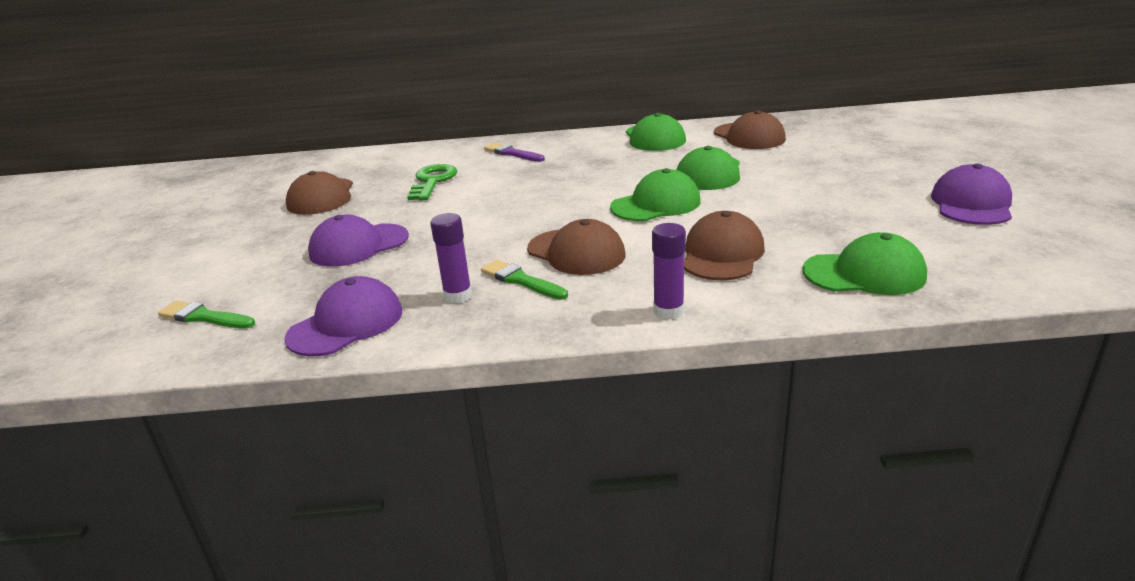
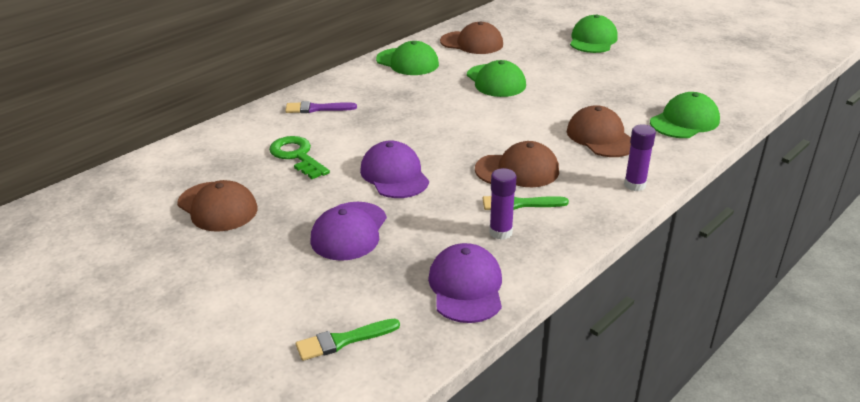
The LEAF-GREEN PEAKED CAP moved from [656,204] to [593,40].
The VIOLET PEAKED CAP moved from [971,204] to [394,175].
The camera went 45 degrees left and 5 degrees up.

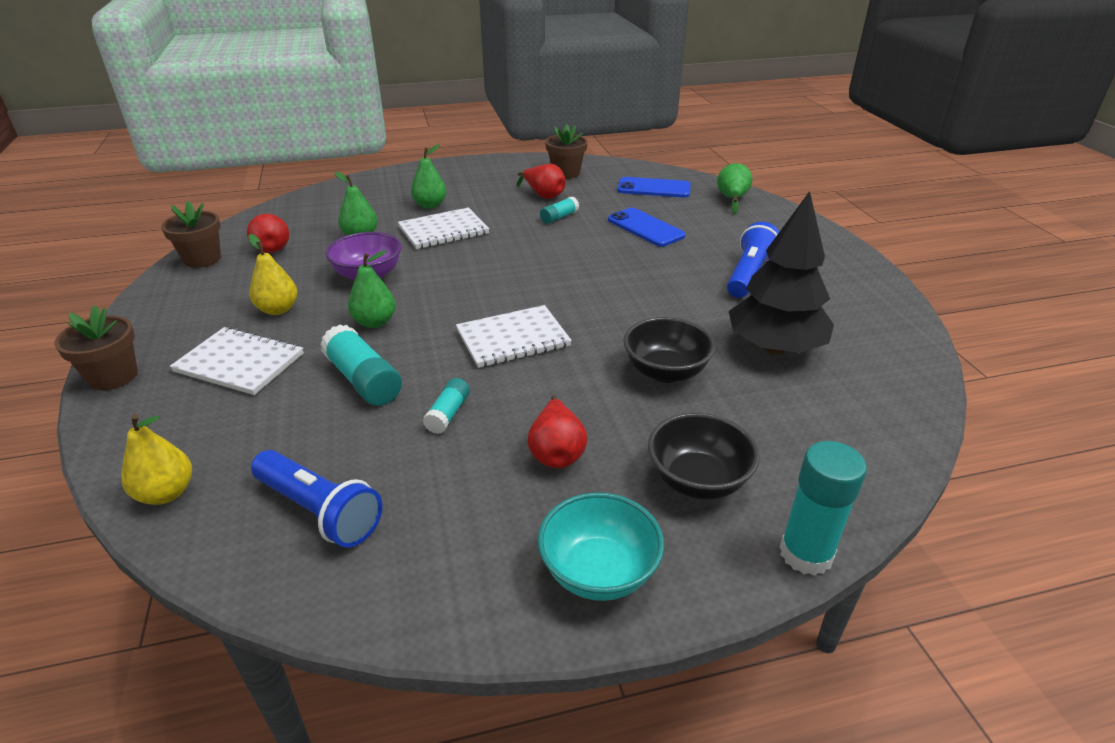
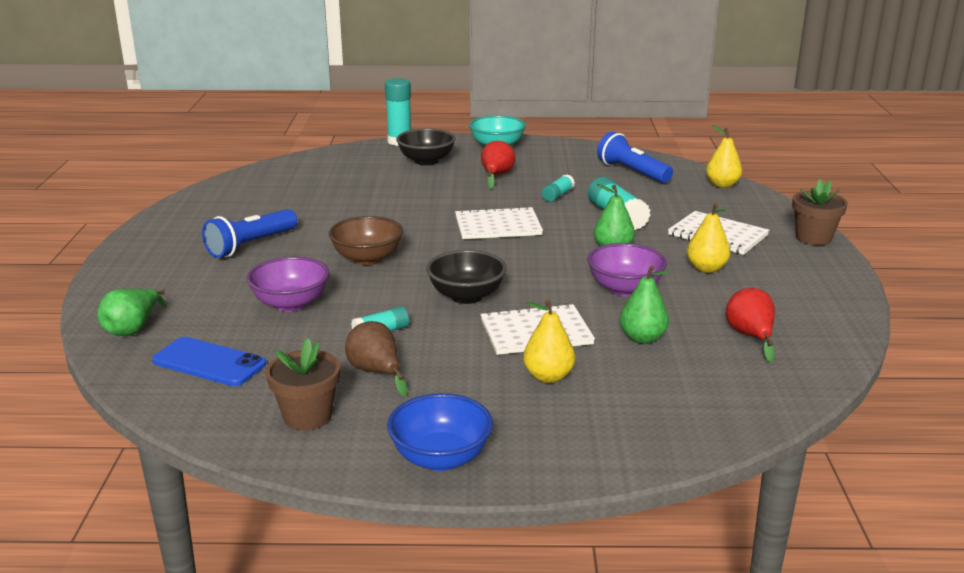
The RUSSET PLANT POT at [202,259] disappeared.
The LEAF-GREEN PEAR FRUIT at [430,205] became the BRIGHT YELLOW PEAR FRUIT at [548,376].
The SCARLET PEAR FRUIT at [543,195] became the RUSSET PEAR FRUIT at [376,372].
The BLUE PHONE at [645,228] was replaced by the VIOLET SERVING BOWL at [291,304].
The EBONY SERVING BOWL moved from [665,372] to [466,296].
The EBONY TREE at [774,347] disappeared.
The RUSSET SERVING BOWL at [367,259] appeared.
The BLUE SERVING BOWL at [440,458] appeared.
The camera went 165 degrees left and 10 degrees down.

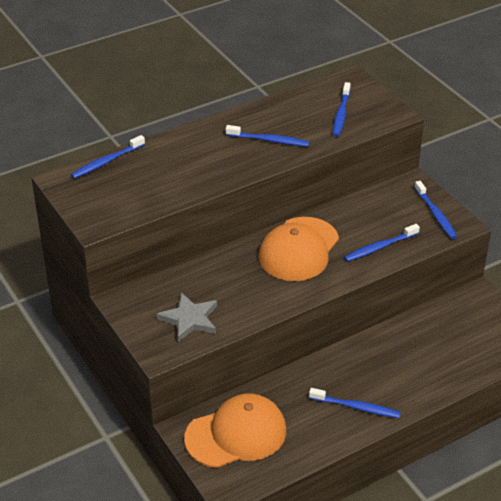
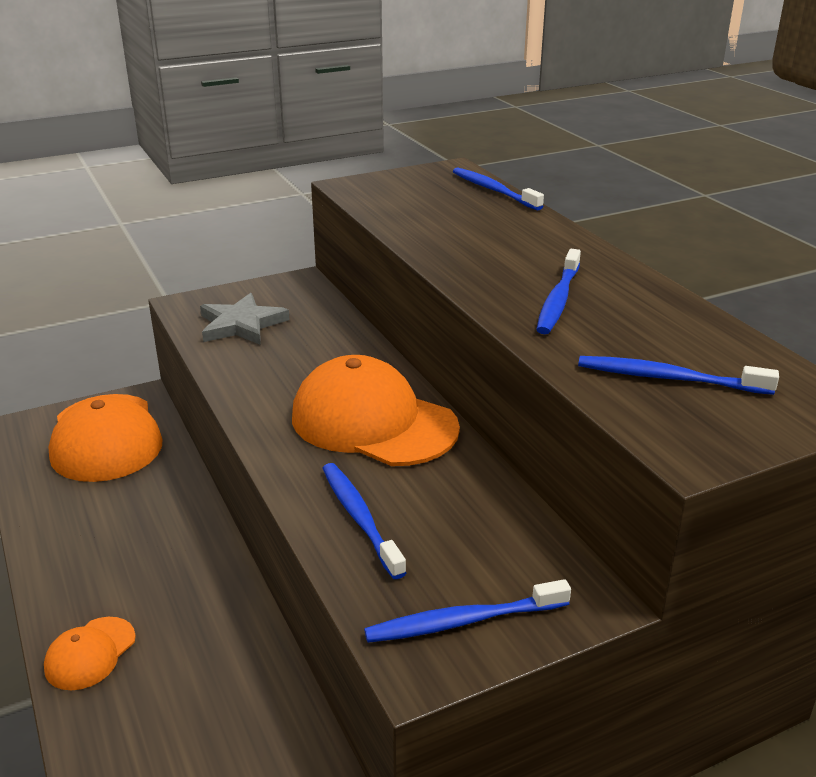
The BLUE DENTAL BRUSH at [356,407] disappeared.
The BRIGHT ORANGE PEAKED CAP at [90,653] appeared.
The camera went 95 degrees right and 10 degrees down.

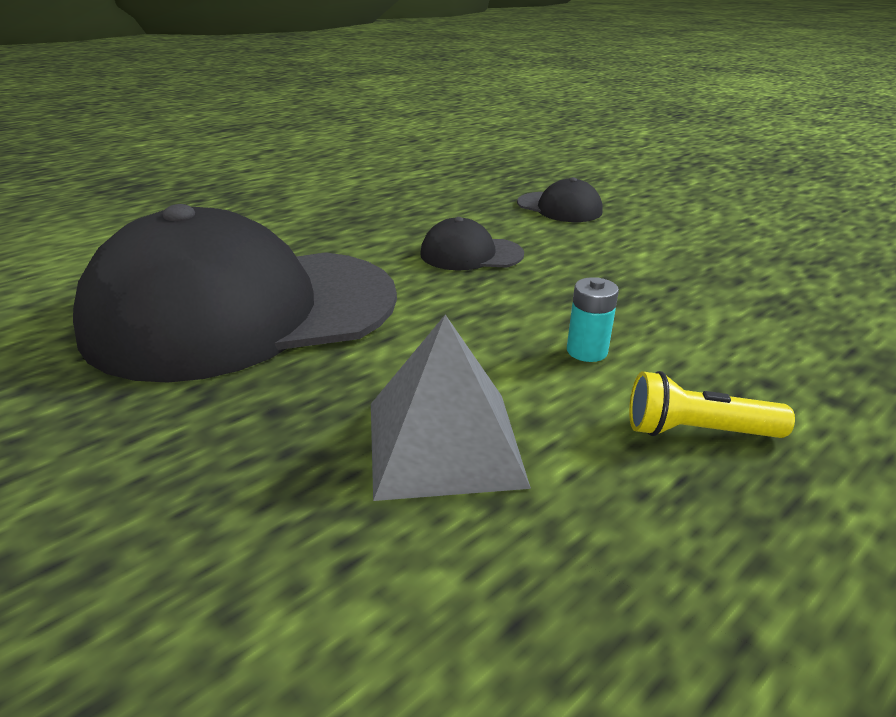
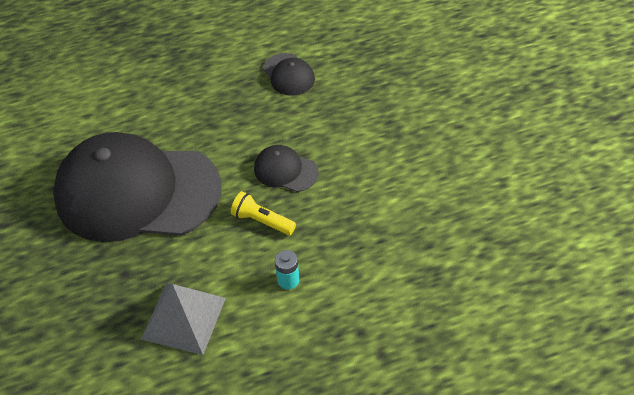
The EBONY PEAKED CAP moved from [559,207] to [289,74].
The BRIGHT YELLOW POCKET TORCH moved from [696,431] to [262,221].
The camera went 25 degrees right and 20 degrees up.

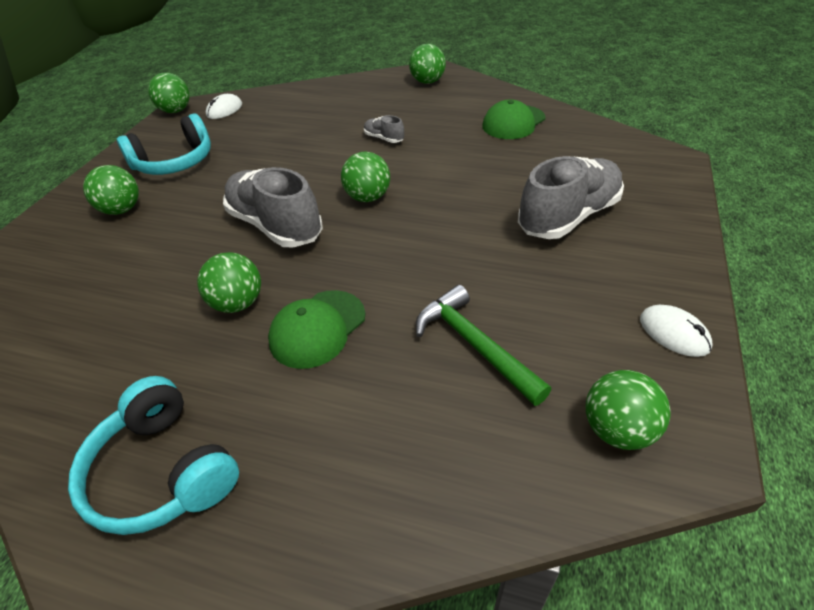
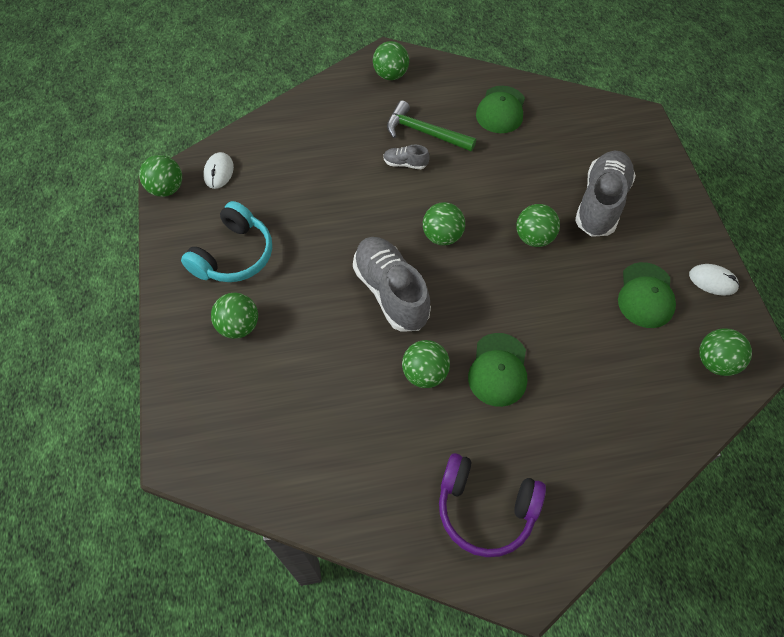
The TURQUOISE HEADPHONES at [163,471] became the VIOLET HEADPHONES at [485,509].
The GREY LACE-UP SHOE at [275,225] turned 45 degrees clockwise.
The LEAF-GREEN CARPENTER'S HAMMER moved from [474,345] to [424,132].
The LEAF-GREEN BALL at [534,238] appeared.
The LEAF-GREEN PEAKED CAP at [646,295] appeared.
The camera went 30 degrees left and 15 degrees up.

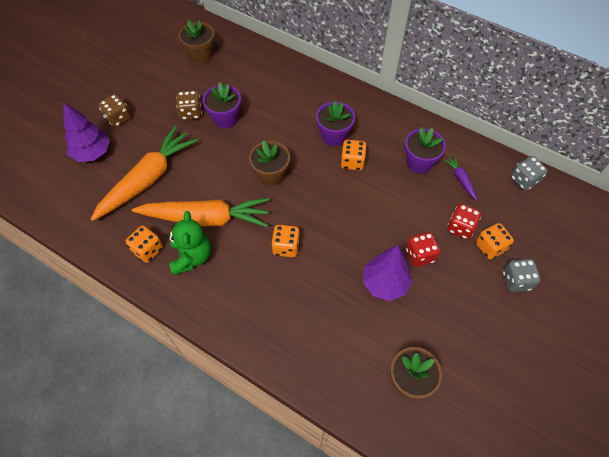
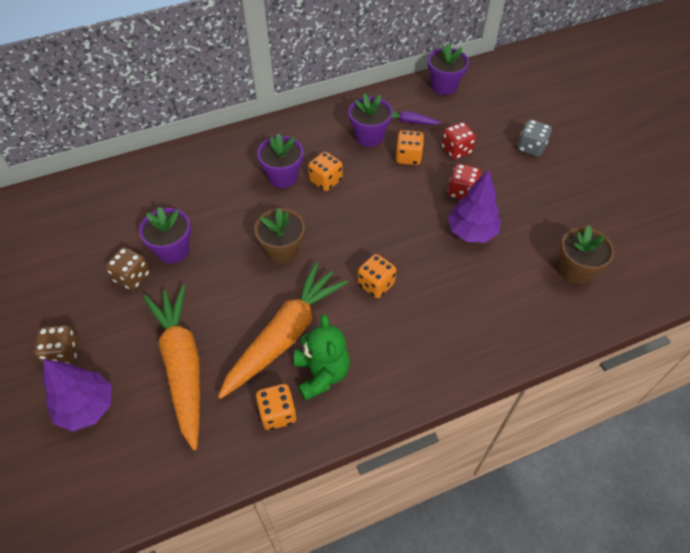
The LEAF-GREEN TEDDY at [192,257] turned 45 degrees clockwise.
The RUSSET PLANT POT at [201,55] disappeared.
The BRIGHT ORANGE DICE moved from [490,247] to [408,157].
The GREY DICE at [524,180] was replaced by the VIOLET PLANT POT at [444,86].
The camera went 55 degrees left and 5 degrees down.

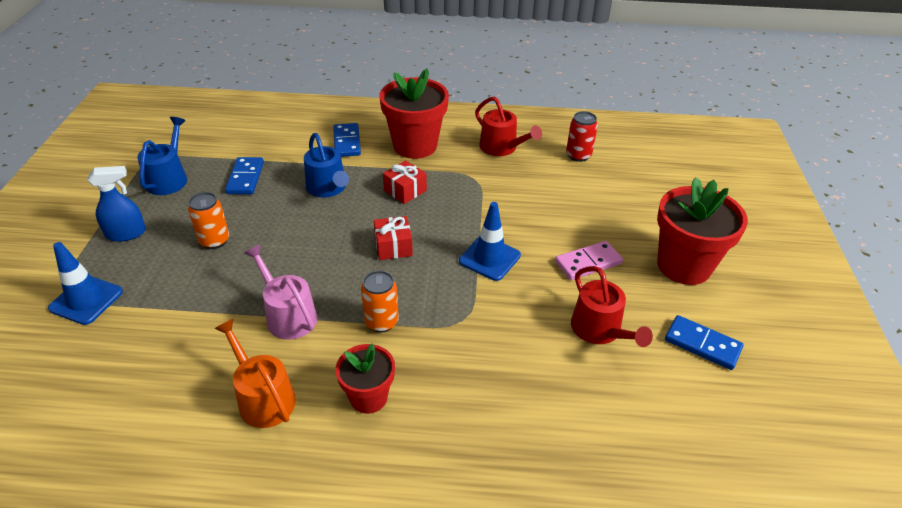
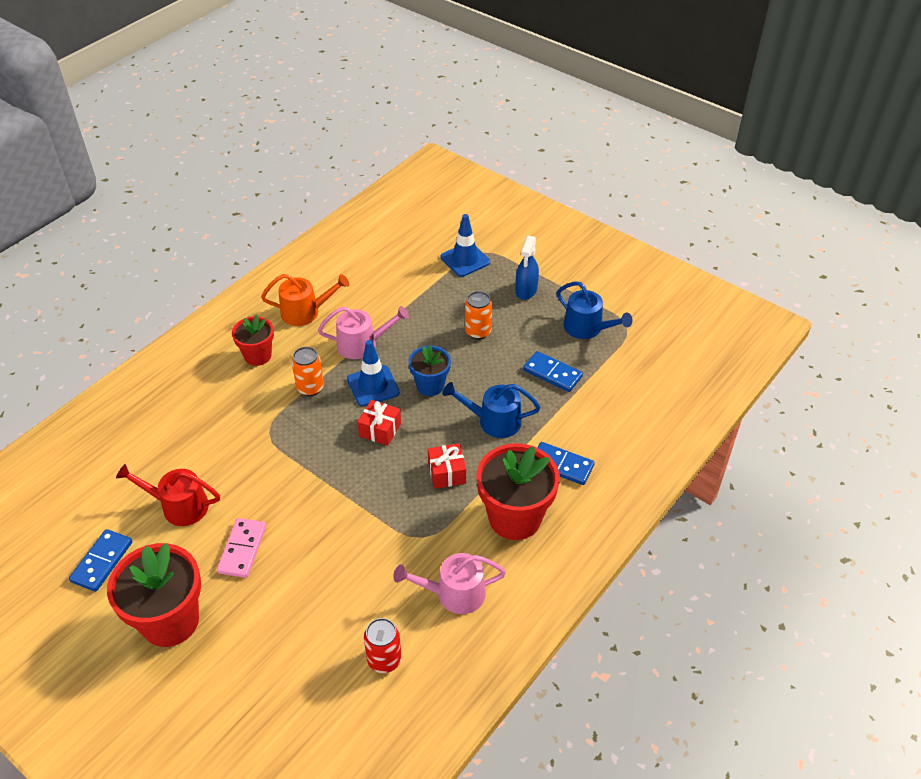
The BLUE TRAFFIC CONE moved from [489,258] to [373,386].
The SCARLET WATERING POT at [501,147] became the PINK WATERING POT at [454,593].
The BLUE DOMINO at [702,344] turned 45 degrees counterclockwise.
The BLUE PLANT POT at [430,385] appeared.
The camera went 125 degrees right and 5 degrees up.

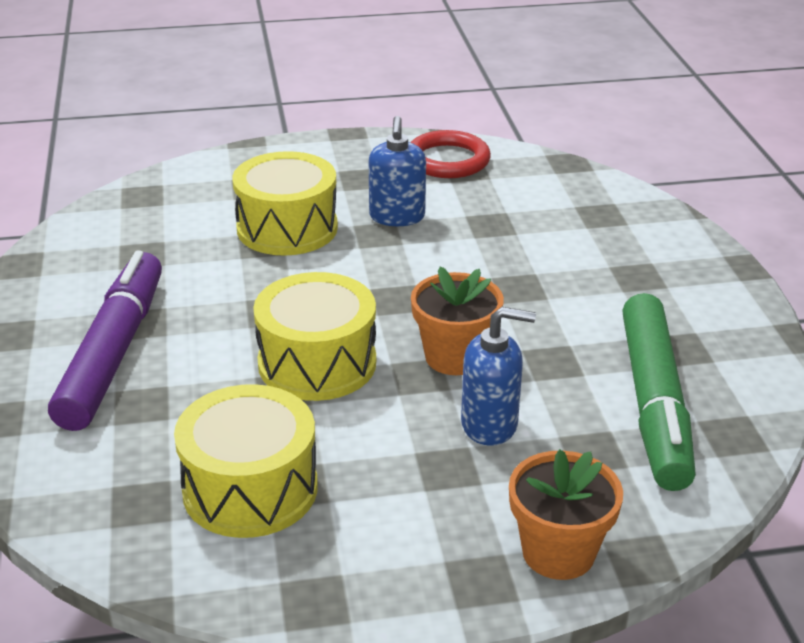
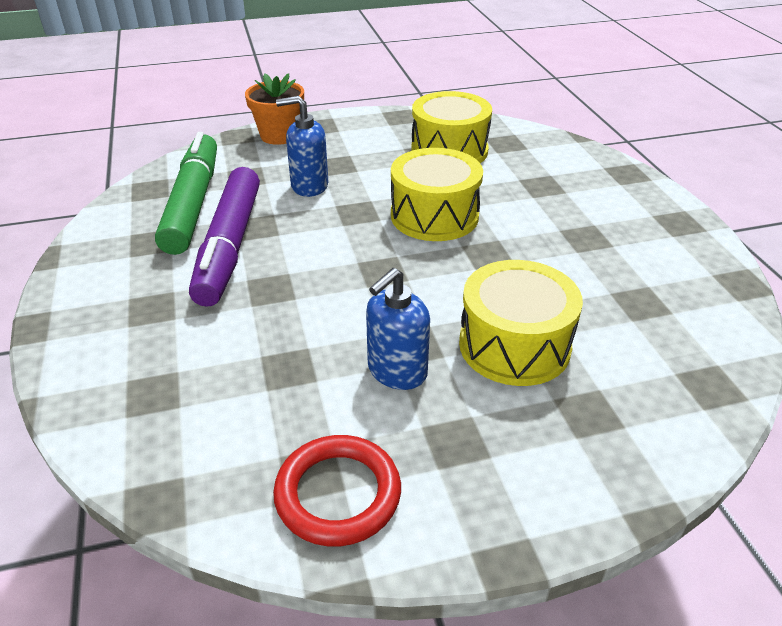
The VIOLET FELT PEN moved from [113,353] to [230,245].
The BLUE SOAP PUMP at [397,217] turned 135 degrees counterclockwise.
The BRIGHT ORANGE PLANT POT at [454,357] disappeared.
The camera went 175 degrees right and 5 degrees up.

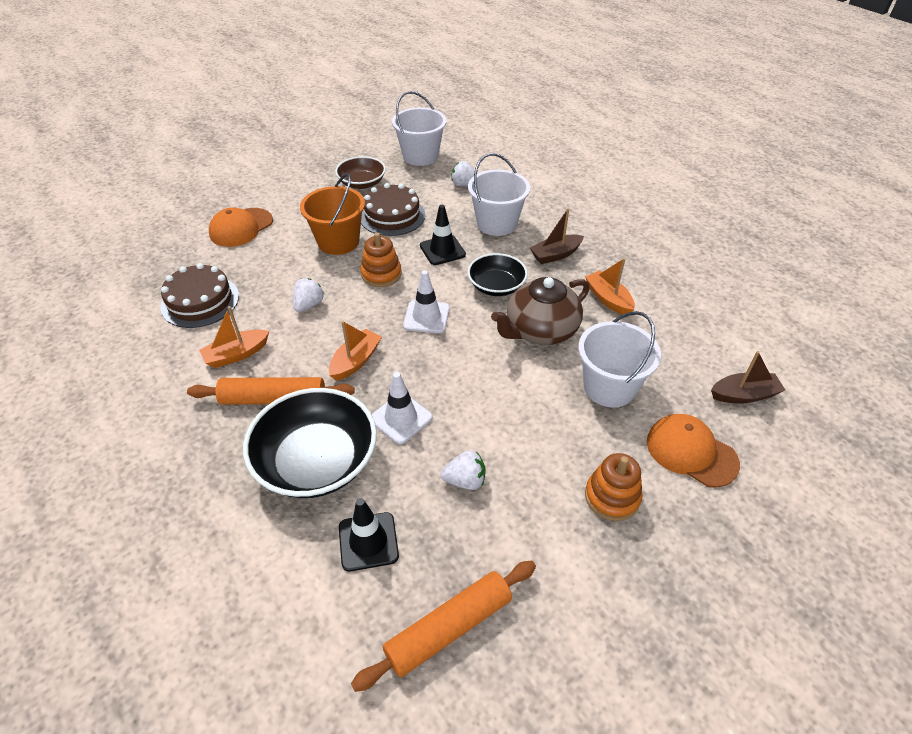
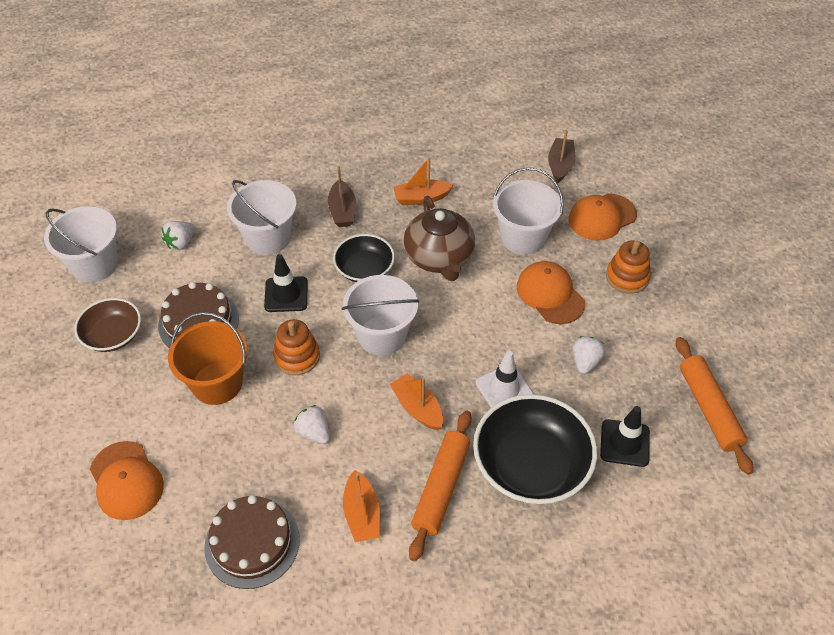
The SNOW-WHITE TRAFFIC CONE at [426,317] was replaced by the SNOW-WHITE BUCKET at [382,335].
The BRIGHT ORANGE PEAKED CAP at [550,294] appeared.
The camera went 70 degrees left and 5 degrees up.

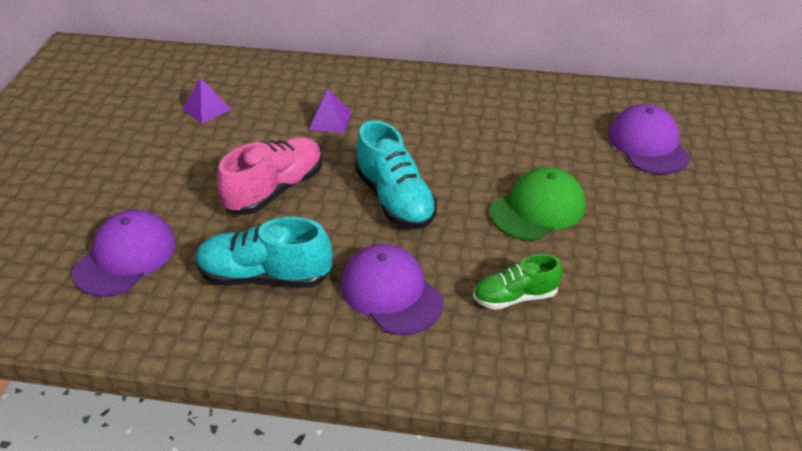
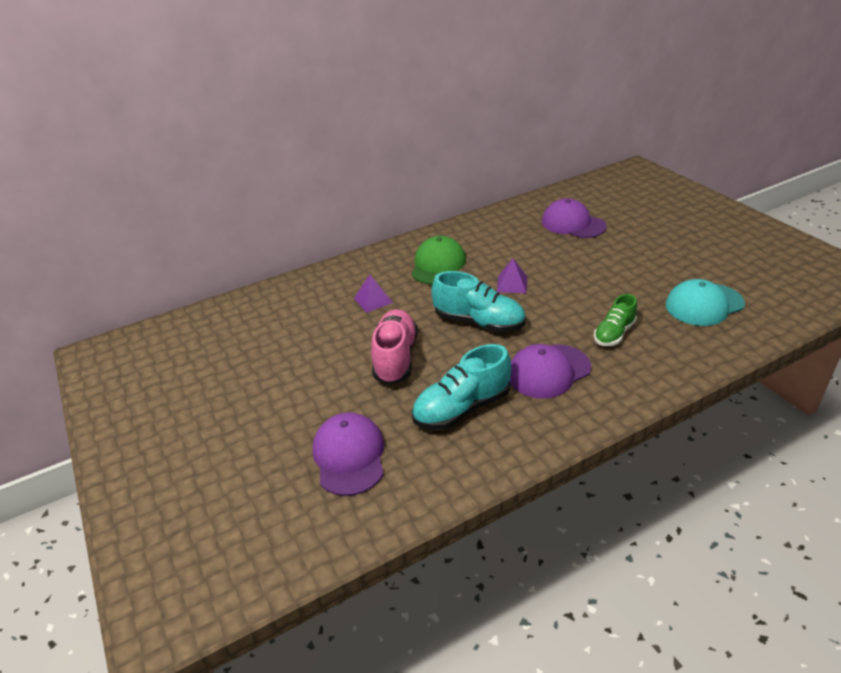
The VIOLET SOLID PYRAMID moved from [207,109] to [512,284].
The VIOLET PEAKED CAP at [391,292] turned 45 degrees counterclockwise.
The LEAF-GREEN PEAKED CAP moved from [538,208] to [438,265].
The TURQUOISE PEAKED CAP at [704,304] appeared.
The camera went 35 degrees left and 5 degrees down.

